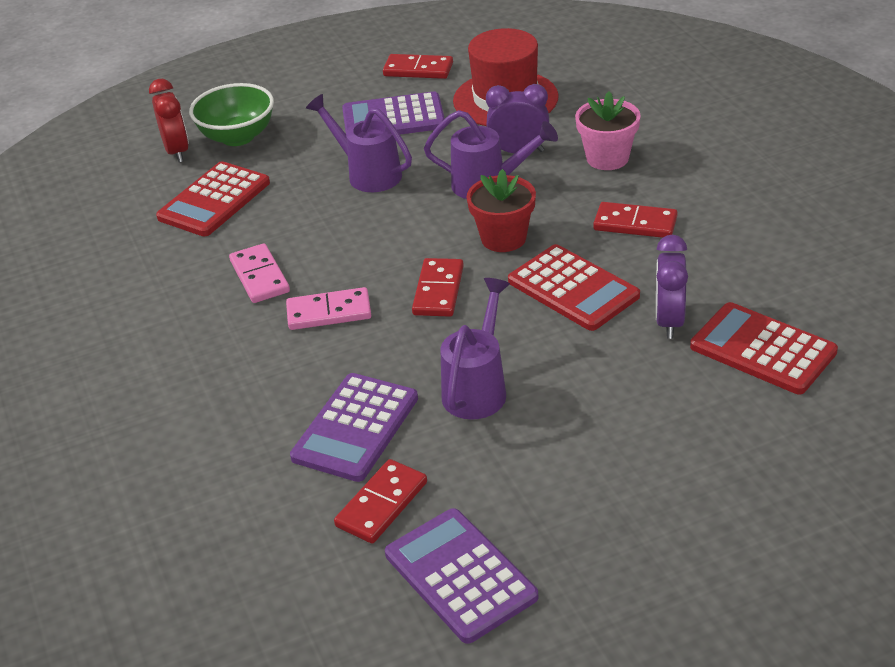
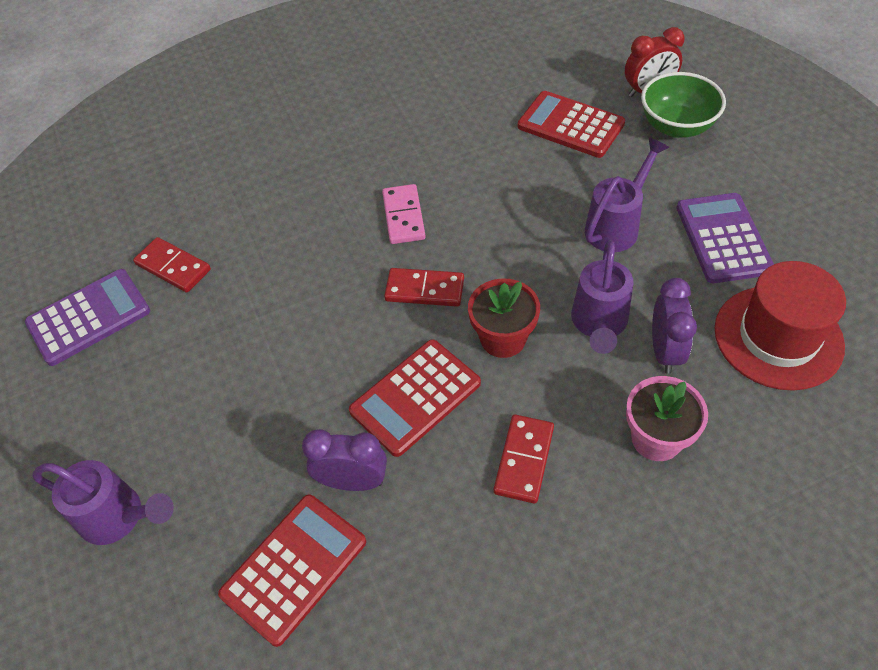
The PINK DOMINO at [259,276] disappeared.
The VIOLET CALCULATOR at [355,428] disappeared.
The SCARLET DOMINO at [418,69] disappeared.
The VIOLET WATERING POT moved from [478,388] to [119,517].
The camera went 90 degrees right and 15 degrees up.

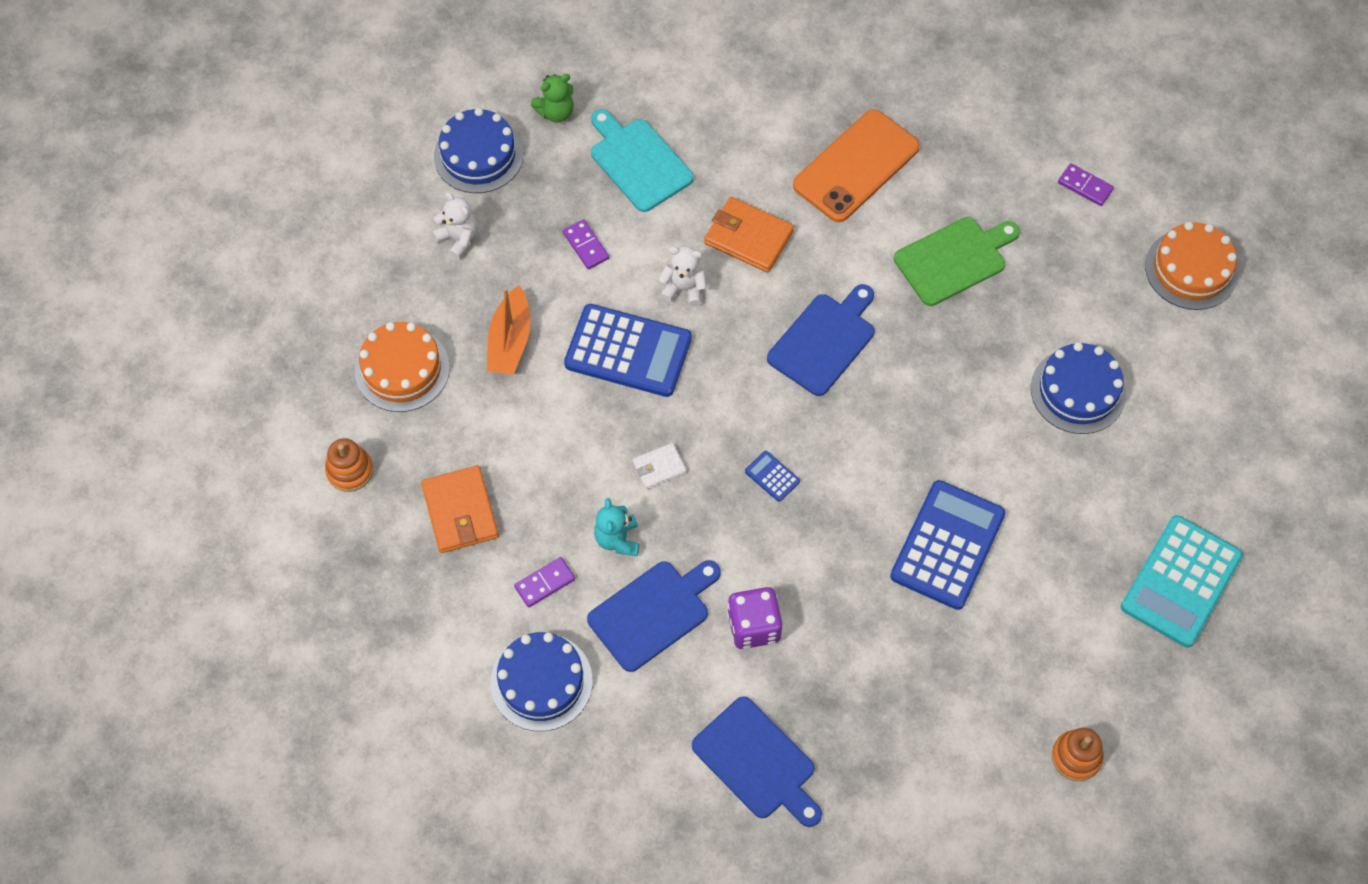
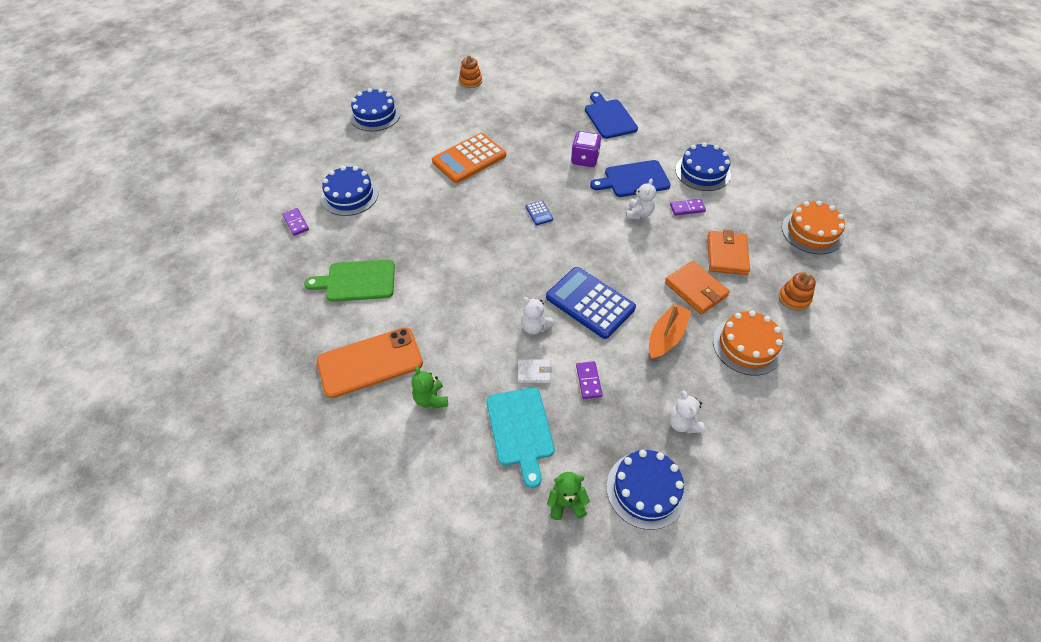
The TURQUOISE TEDDY at [617,539] became the SNOW-WHITE TEDDY at [639,214].
The SNOW-WHITE BILLFOLD moved from [659,467] to [534,372].
The BRIGHT ORANGE BILLFOLD moved from [748,237] to [695,289].
The BLUE CHOPPING BOARD at [824,341] disappeared.
The BLUE CALCULATOR at [947,545] became the BRIGHT ORANGE CALCULATOR at [469,159].
The VIOLET DOMINO moved from [1085,186] to [296,223].
The TURQUOISE CALCULATOR at [1180,581] was replaced by the BLUE LAYER CAKE at [375,115].
The BRIGHT ORANGE LAYER CAKE moved from [1191,269] to [812,232].
The LEAF-GREEN TEDDY at [431,399] appeared.
The camera went 155 degrees left and 10 degrees down.

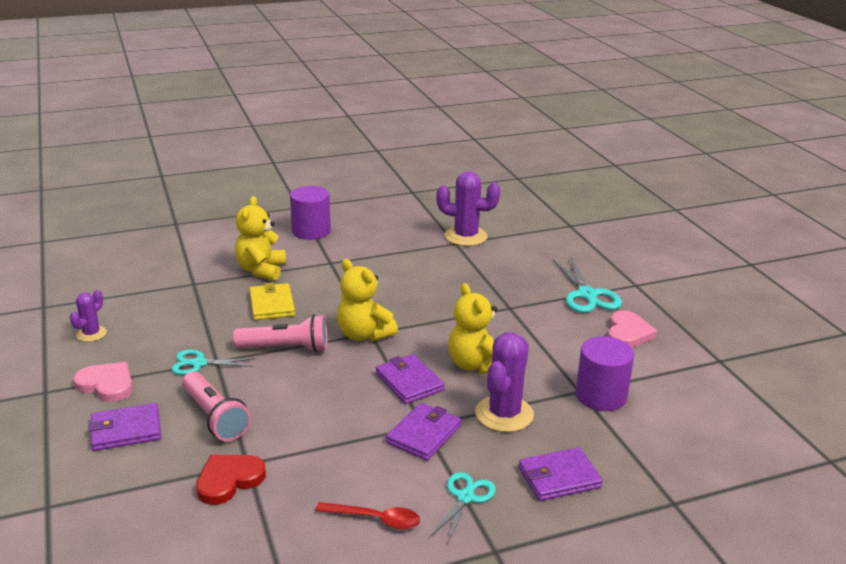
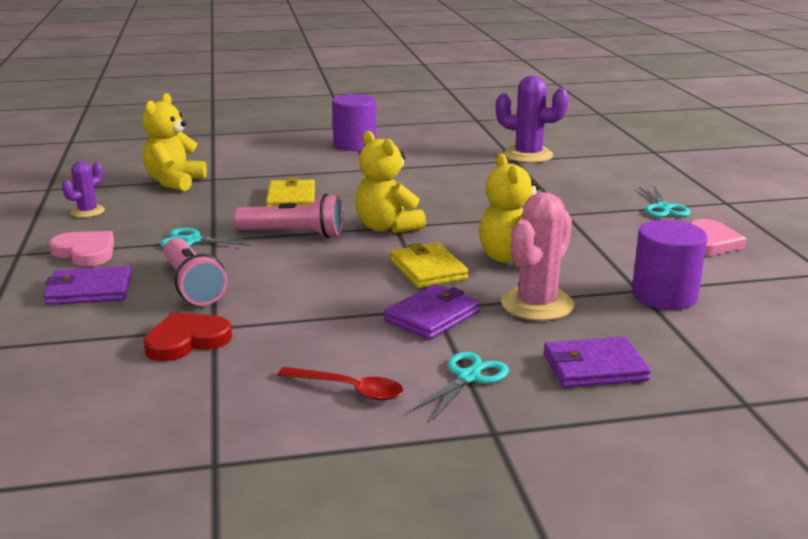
The BRIGHT YELLOW TEDDY moved from [261,270] to [174,182].
The VIOLET BILLFOLD at [409,382] became the BRIGHT YELLOW BILLFOLD at [428,269].
The VIOLET CACTUS at [504,414] became the PINK CACTUS at [537,304].
The TURQUOISE PAIR OF SCISSORS at [587,295] changed to 0.65 times the size.
The camera went 10 degrees right and 5 degrees down.

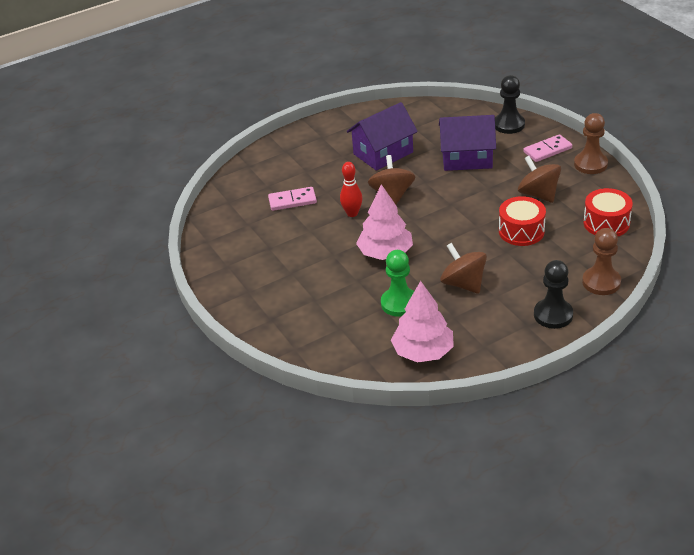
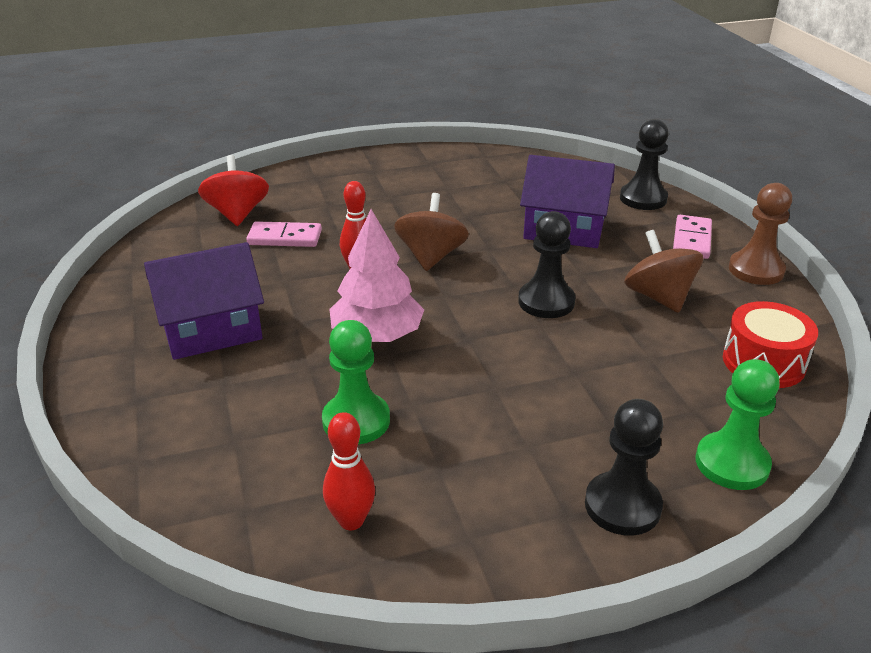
The VIOLET HOUSE moved from [383,153] to [211,330].
The PINK TREE at [423,351] was replaced by the SCARLET BOWLING PIN at [351,520].
The RUSSET WHIRLIGIG at [463,283] disappeared.
The SCARLET DRUM at [521,231] disappeared.
The PINK DOMINO at [547,150] turned 60 degrees counterclockwise.
The RUSSET GAME PAWN at [601,282] became the LEAF-GREEN GAME PAWN at [732,463].
The SCARLET WHIRLIGIG at [237,214] appeared.
The EBONY GAME PAWN at [546,302] appeared.
The camera went 10 degrees right and 5 degrees down.

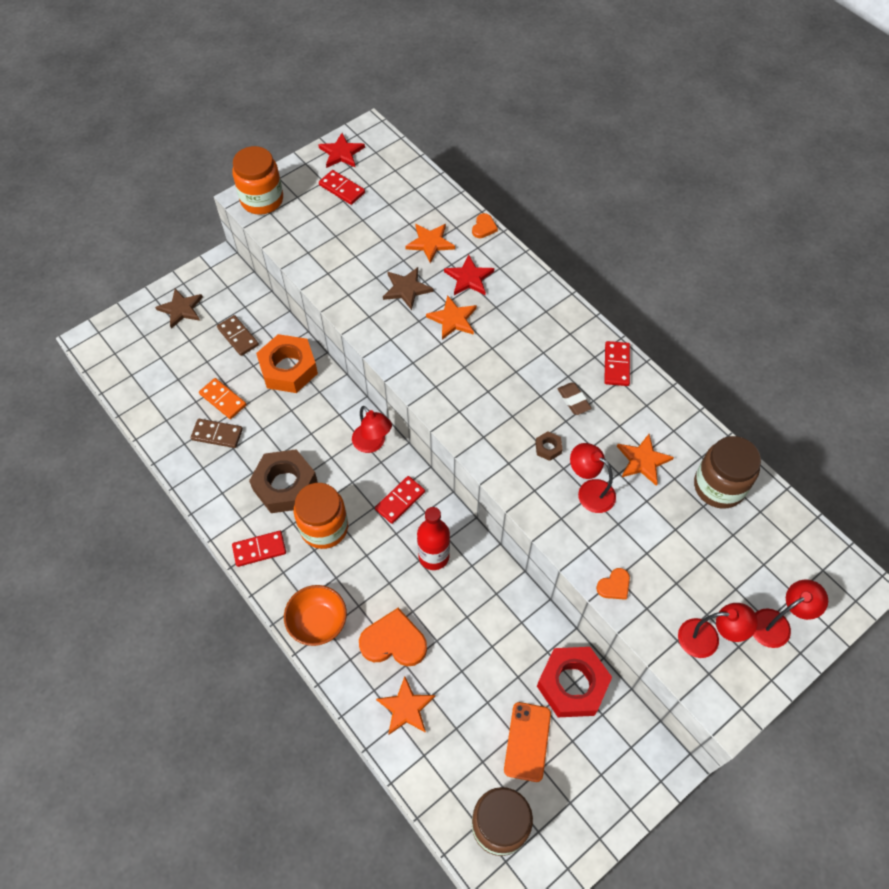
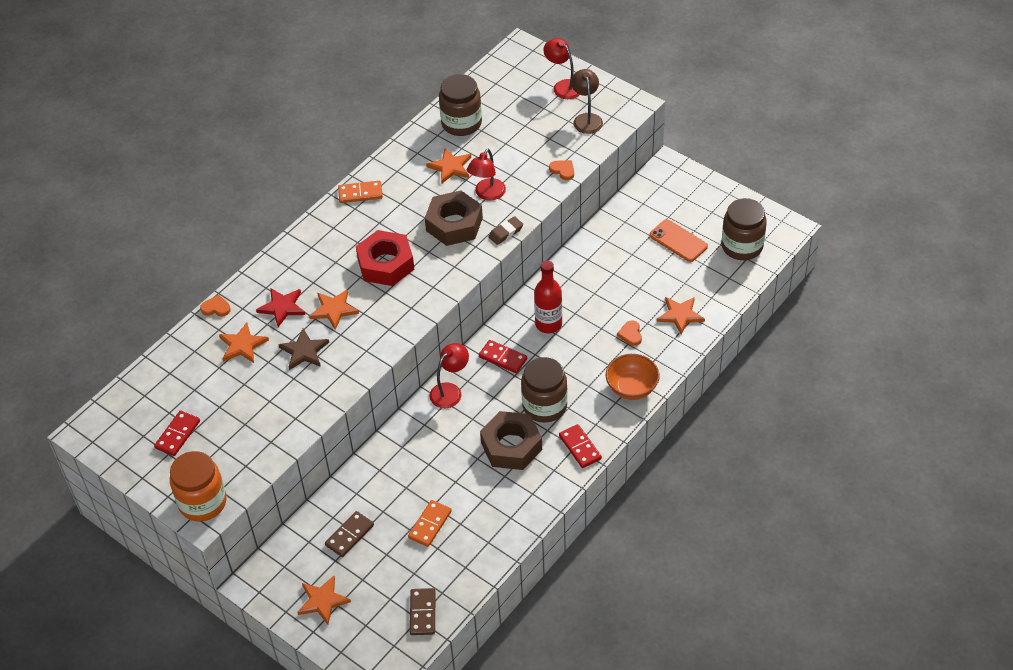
The RUSSET STAR SHAPE at [181,309] became the BRIGHT ORANGE STAR SHAPE at [323,601].
The RUSSET DOMINO moved from [217,434] to [423,613].
The BRIGHT ORANGE HEX NUT at [288,369] disappeared.
The BRIGHT ORANGE JAR at [324,527] became the RUSSET JAR at [544,406].
The SCARLET STAR SHAPE at [341,153] disappeared.
The BRIGHT ORANGE LOVE HEART at [394,641] changed to 0.51 times the size.
The BRIGHT ORANGE PHONE at [527,741] turned 45 degrees clockwise.
The RUSSET HEX NUT at [548,448] changed to 2.42 times the size.
The SCARLET HEX NUT moved from [572,684] to [385,264].
The RUSSET ERASER moved from [573,400] to [506,232].
The SCARLET DOMINO at [616,365] became the BRIGHT ORANGE DOMINO at [360,193].
The SCARLET DESK LAMP at [707,639] became the RUSSET DESK LAMP at [586,119].
The camera went 100 degrees left and 10 degrees down.

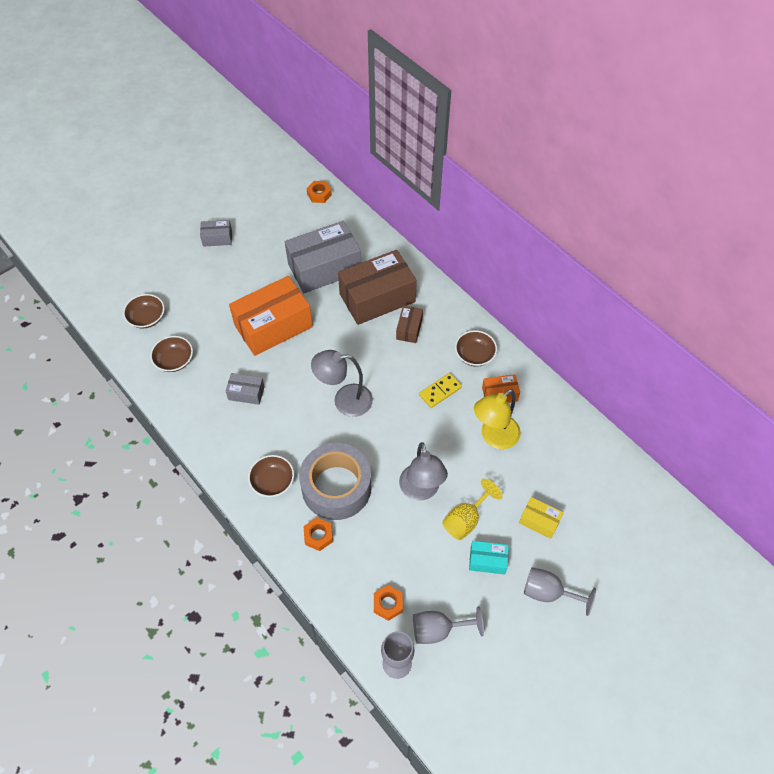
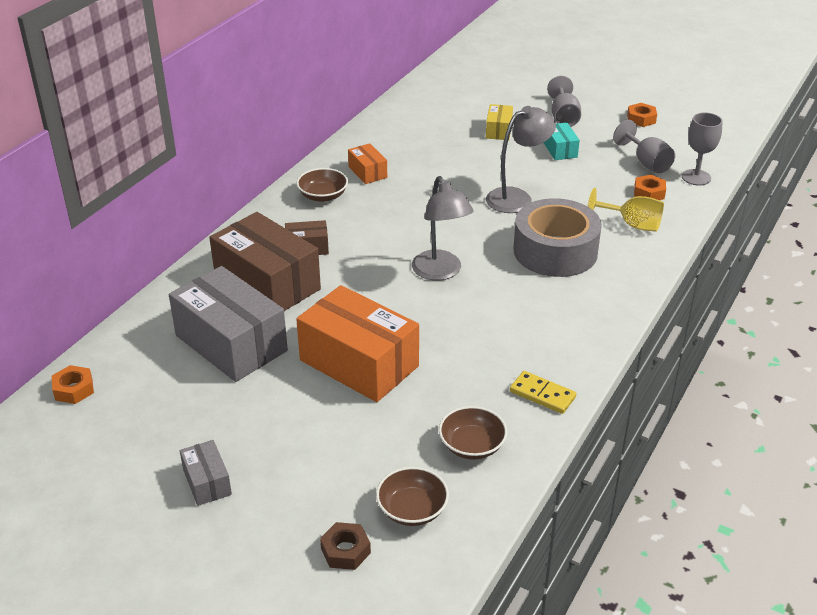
The GREY PACKAGE at [246,393] disappeared.
The RUSSET SERVING BOWL at [272,482] disappeared.
The BRIGHT ORANGE HEX NUT moved from [318,536] to [641,119].
The BRIGHT YELLOW DOMINO moved from [440,391] to [542,394].
The BRIGHT YELLOW WINE GLASS moved from [466,520] to [632,224].
The BRIGHT YELLOW DESK LAMP at [494,437] disappeared.
The RUSSET HEX NUT at [345,551] appeared.
The camera went 110 degrees left and 20 degrees down.

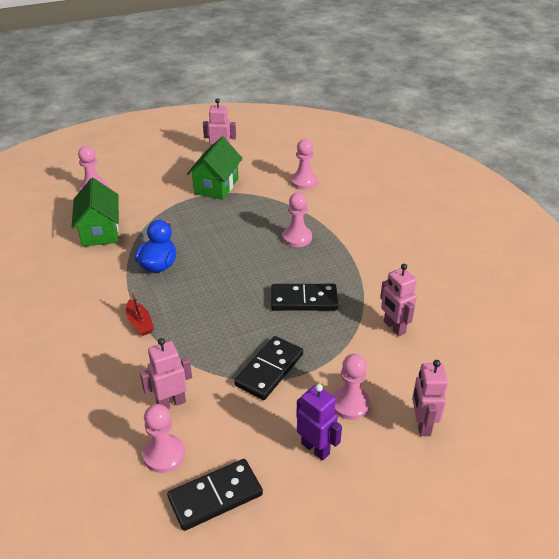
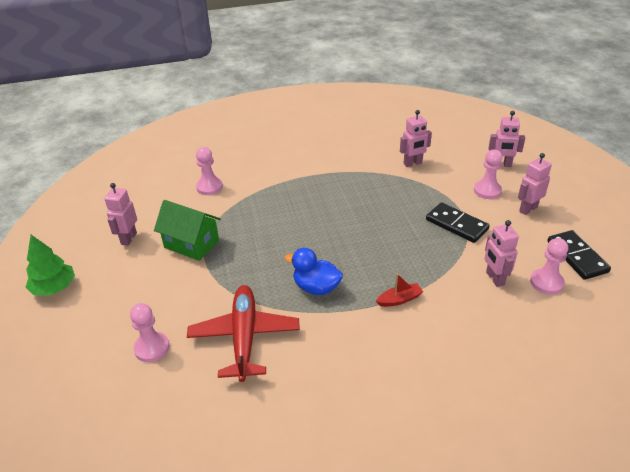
The LEAF-GREEN HOUSE at [100,231] was replaced by the SCARLET TOY PLANE at [244,337].
The EBONY DOMINO at [304,300] disappeared.
The PINK GAME PAWN at [297,238] disappeared.
The VIOLET TOY ROBOT at [315,448] became the PINK TOY ROBOT at [528,209].
The LEAF-GREEN TREE at [54,288] appeared.
The camera went 80 degrees left and 0 degrees up.

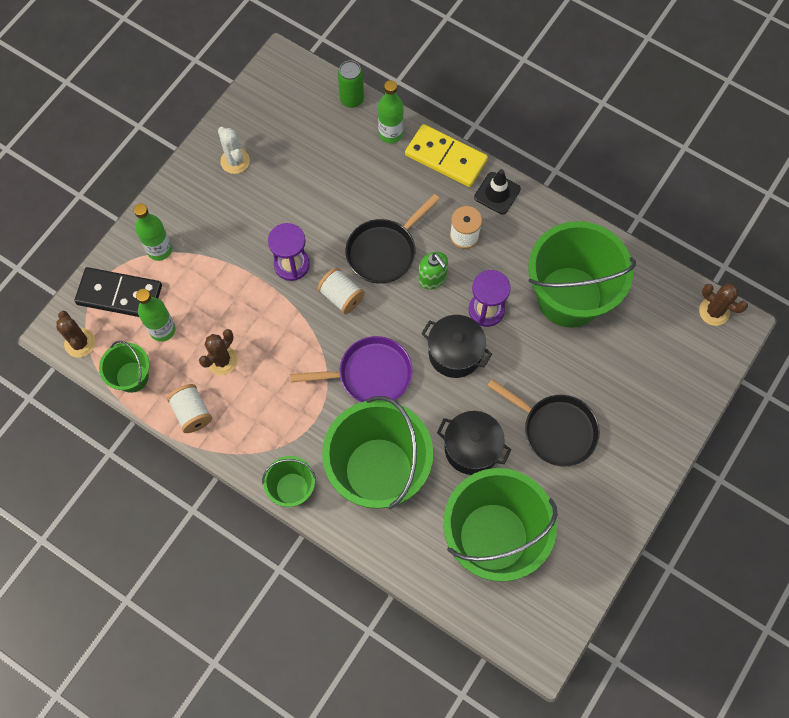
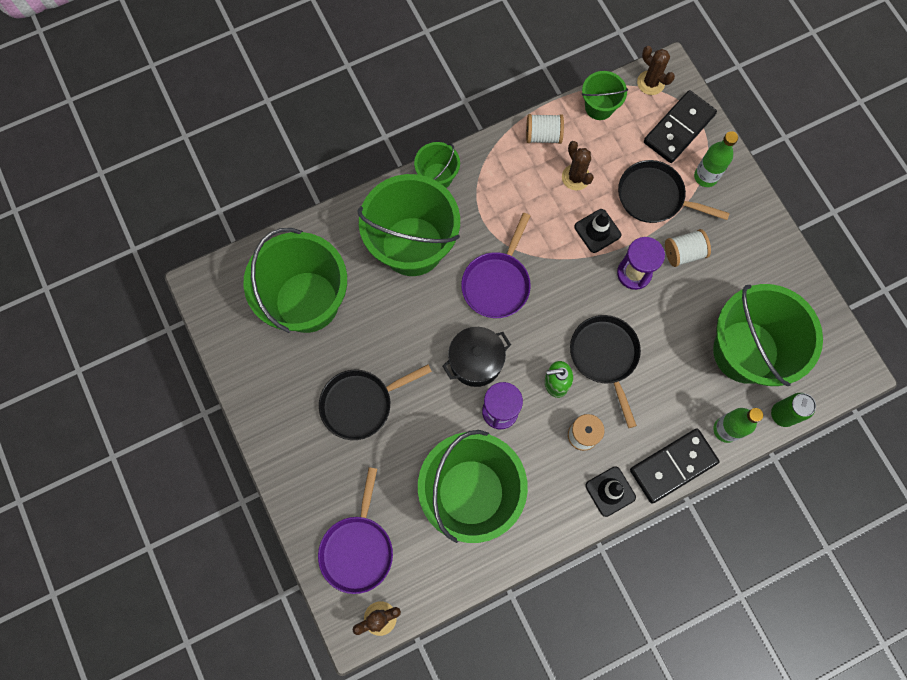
The RUSSET CACTUS at [80,343] turned 45 degrees clockwise.
The LEAF-GREEN BOTTLE at [162,330] disappeared.
The SNOW-WHITE CACTUS at [235,161] disappeared.
The SNOW-WHITE BOBBIN moved from [341,296] to [683,253].
The BRIGHT YELLOW DOMINO at [446,157] became the EBONY DOMINO at [673,466].
The EBONY COOKING POT at [471,448] disappeared.
The VIOLET SKILLET at [358,548] appeared.
The EBONY TRAFFIC CONE at [597,231] appeared.
The EBONY SKILLET at [655,197] appeared.
The LEAF-GREEN BUCKET at [745,351] appeared.
The camera went 120 degrees right and 5 degrees up.

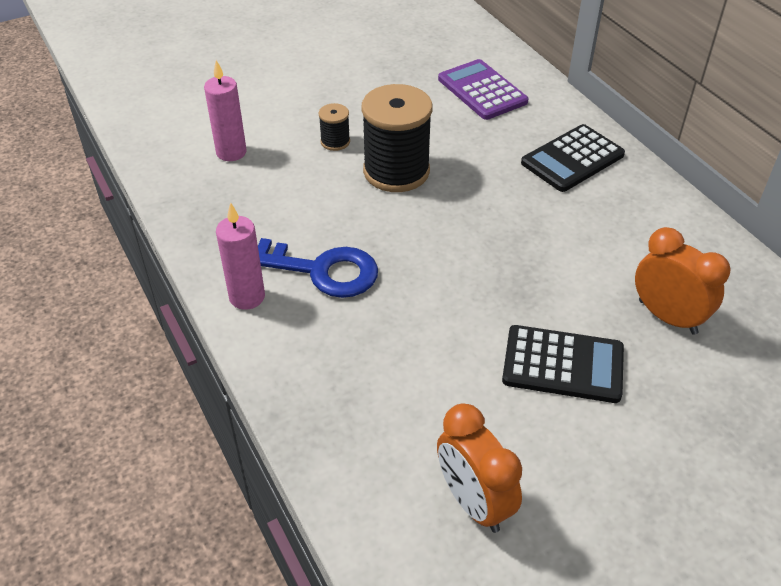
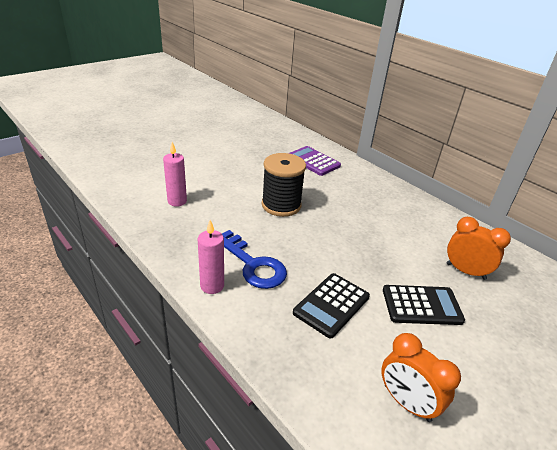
The BLUE LATCHKEY at [318,270] turned 45 degrees clockwise.
The EBONY BOBBIN at [335,142] disappeared.
The EBONY CALCULATOR moved from [572,159] to [331,305].
The camera went 15 degrees left and 10 degrees down.

